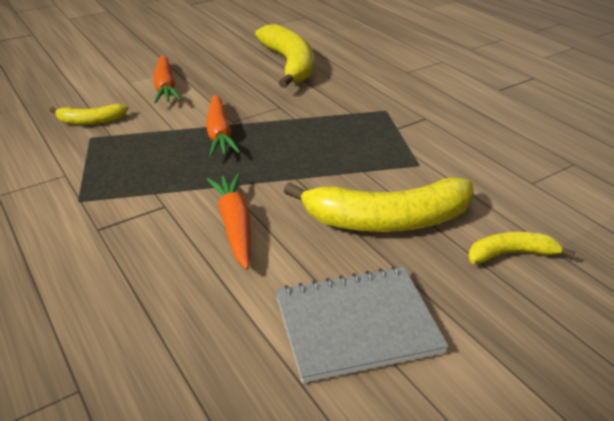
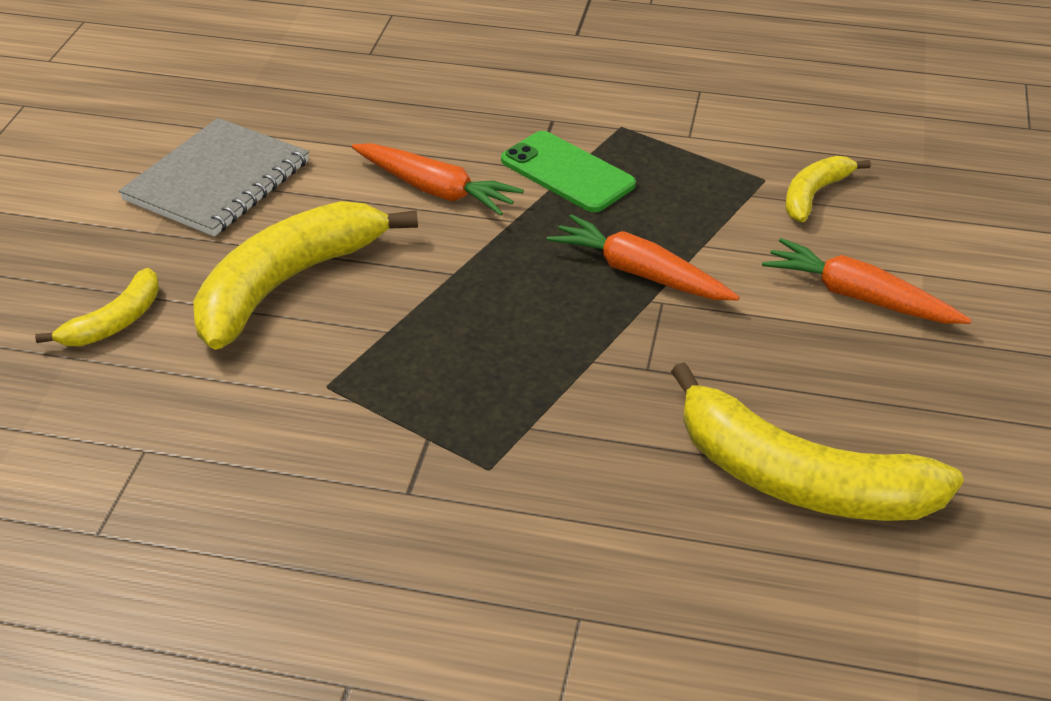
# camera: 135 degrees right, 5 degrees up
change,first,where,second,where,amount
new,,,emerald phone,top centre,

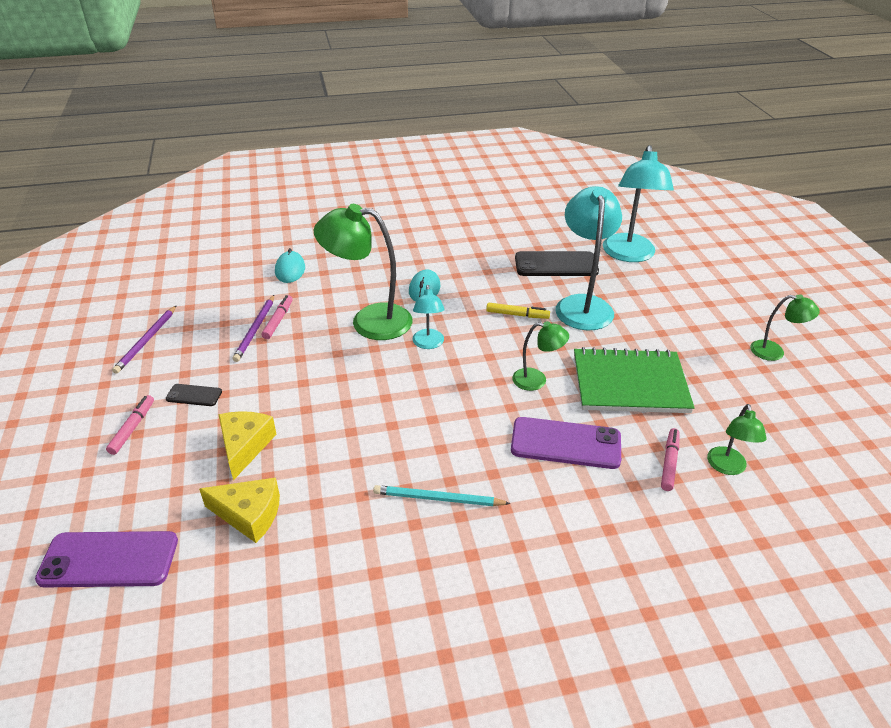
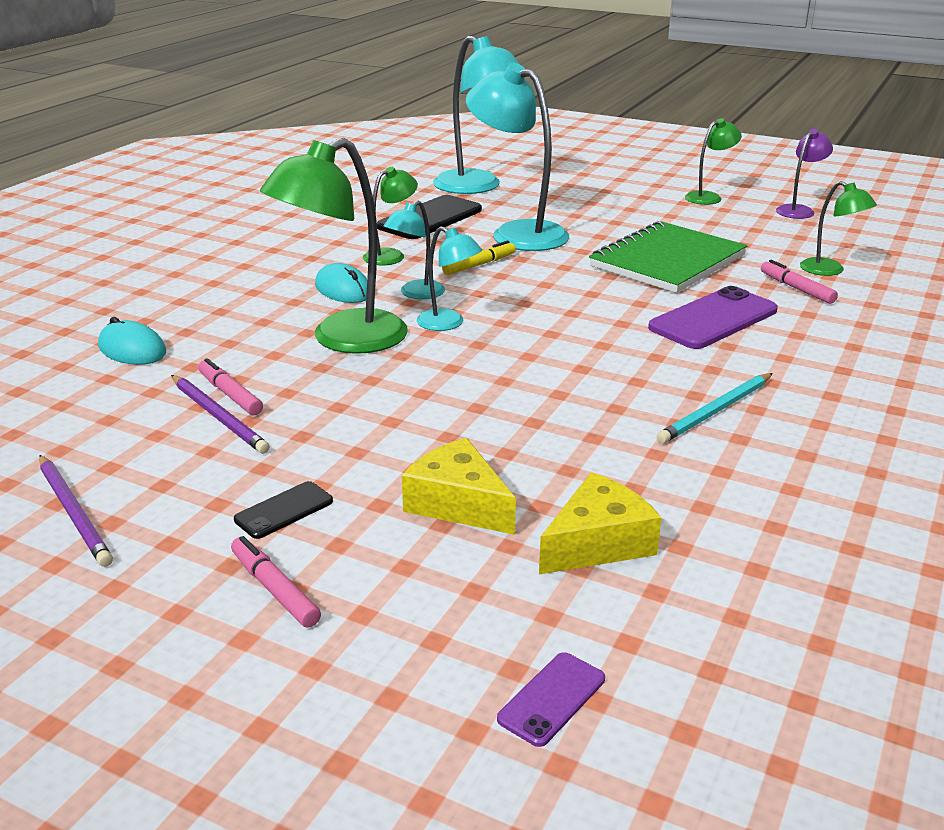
# camera: 50 degrees left, 10 degrees down
change,first,where,second,where,amount
scaled,purple phone (no. 1 from left),bottom left,,bottom centre,x0.51
shifted,emerald lamp (no. 2 from left),centre,,top centre,
new,,,turquoise lamp (no. 1 from left),top centre,
new,,,purple lamp,top right,

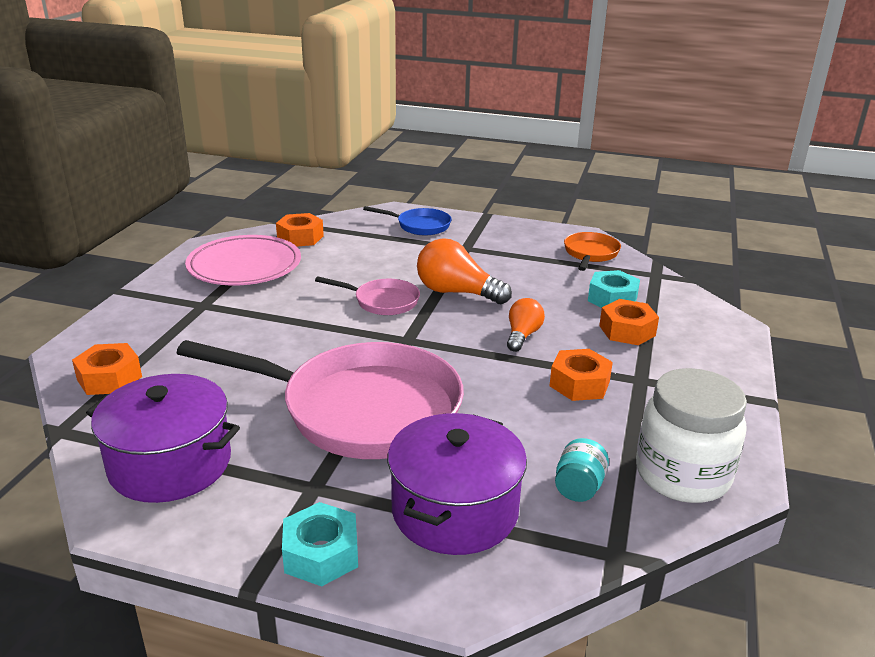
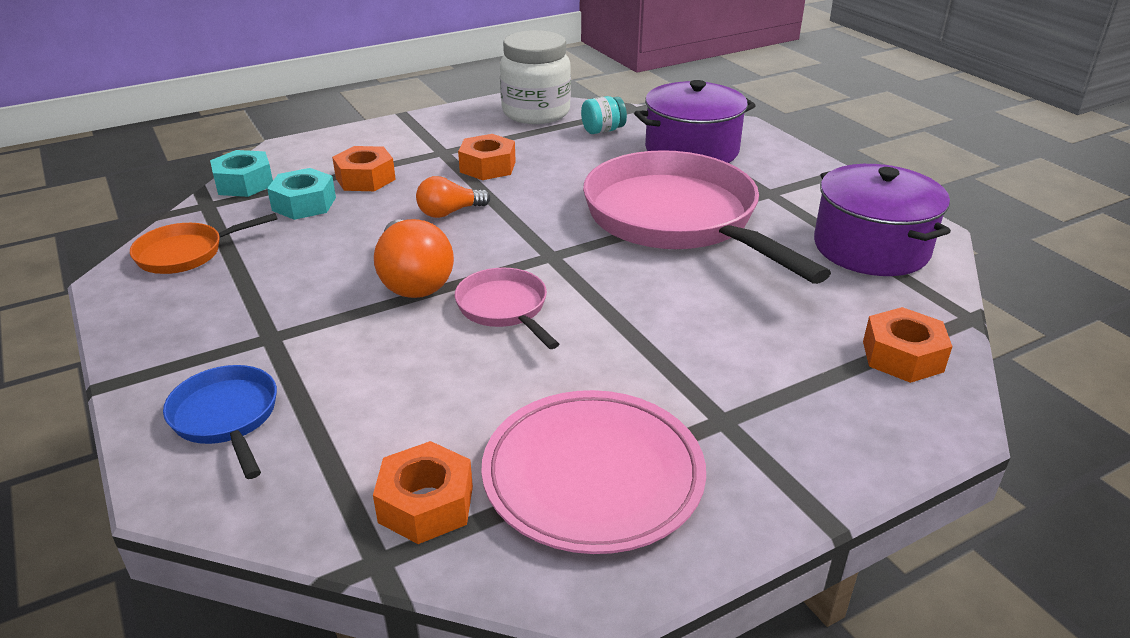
# camera: 135 degrees left, 5 degrees up
change,first,where,second,where,amount
shifted,turquoise nut (no. 1 from left),bottom centre,,top left,

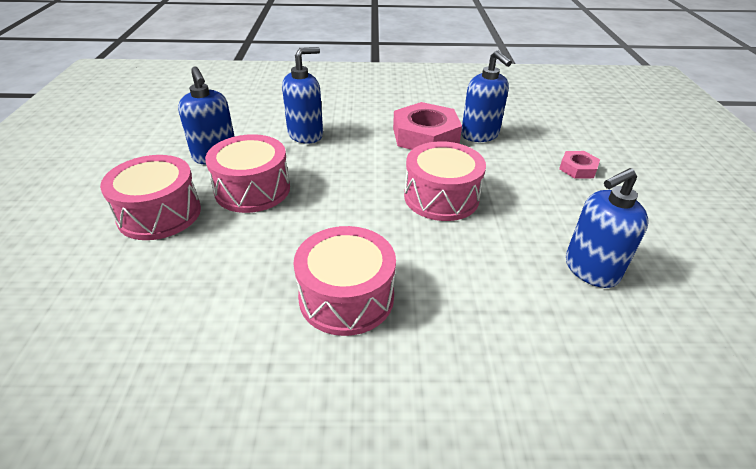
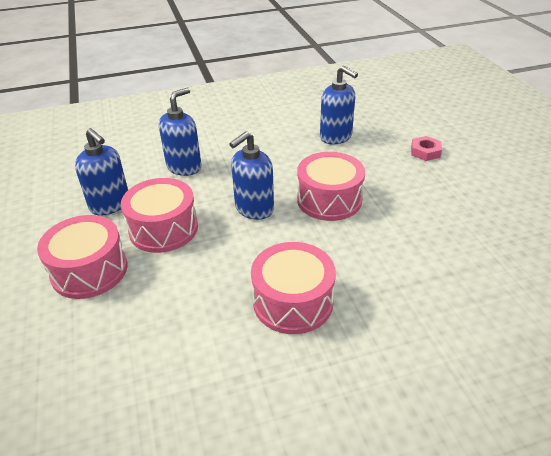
# camera: 15 degrees left, 0 degrees up
change,first,where,second,where,amount
gone,rose-pink nut (no. 1 from left),top centre,,,
shifted,cobalt pump bottle (no. 4 from left in the first image),middle right,cobalt pump bottle (no. 3 from left),centre,

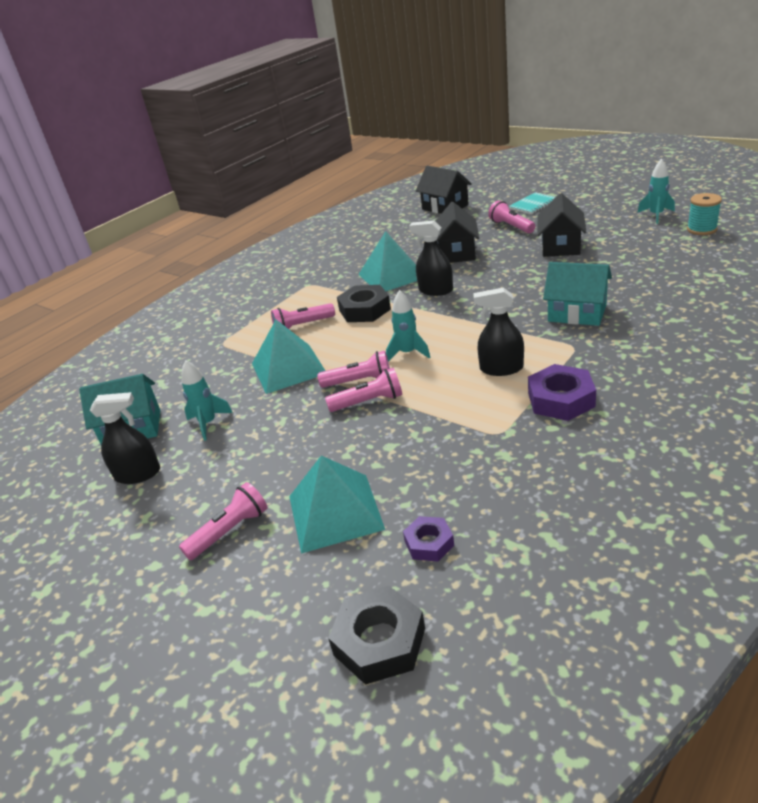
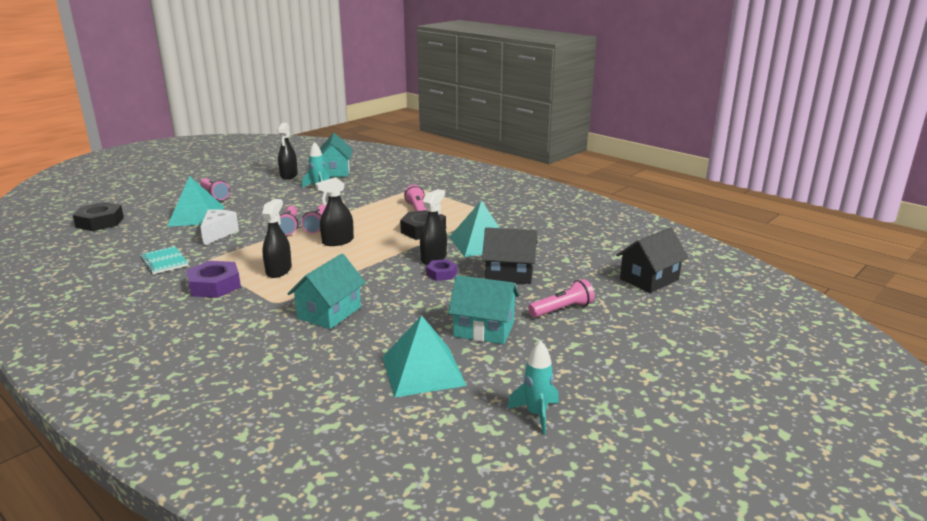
# camera: 90 degrees right, 10 degrees down
change,first,where,second,where,amount
shifted,turquoise solid pyramid (no. 1 from left in the first image),centre,turquoise solid pyramid (no. 2 from left),bottom centre,
swapped,turquoise toy rocket (no. 2 from left),centre,black spray bottle (no. 3 from left),centre,
shifted,purple nut (no. 1 from left in the first image),bottom centre,purple nut (no. 2 from left),centre,
shifted,turquoise notepad,top right,,middle left,
repainted,black toy house (no. 3 from left),top right,turquoise toy house (no. 3 from left),centre,
gone,turquoise reel of thread,top right,,,
new,,,snow-white cheese,middle left,

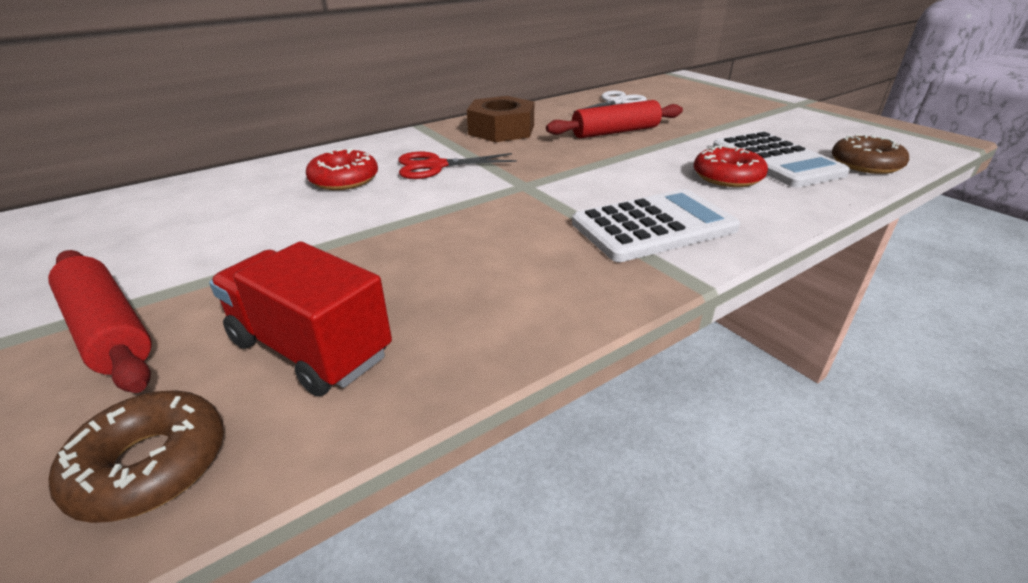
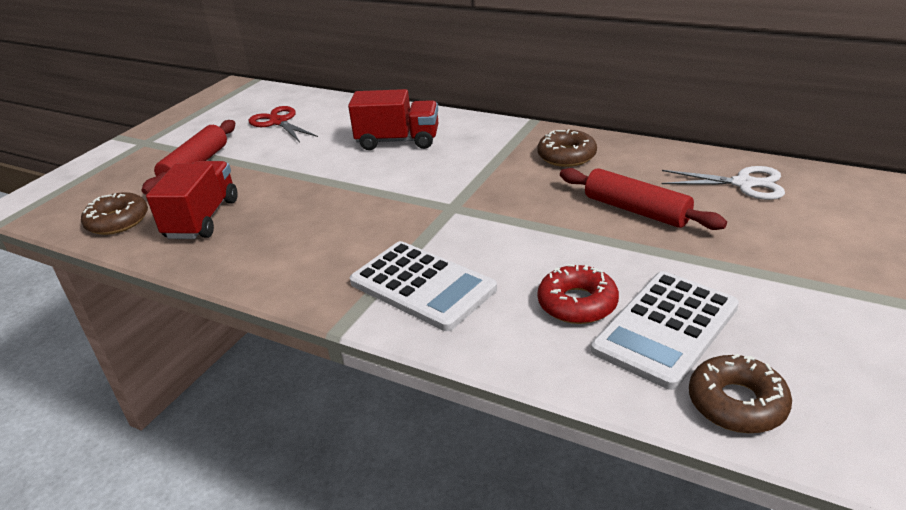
# camera: 65 degrees right, 0 degrees up
change,first,where,second,where,amount
swapped,scarlet doughnut (no. 1 from left),top left,scarlet toy truck (no. 2 from left),top centre,
shifted,scarlet scissors,top centre,,top left,
swapped,russet nut,top centre,russet doughnut (no. 2 from left),top centre,

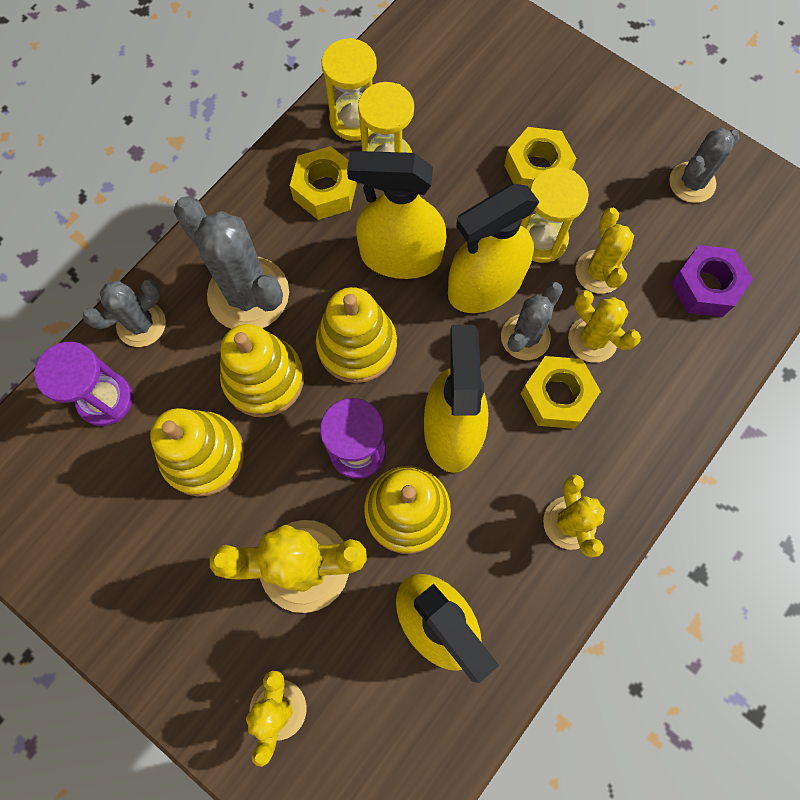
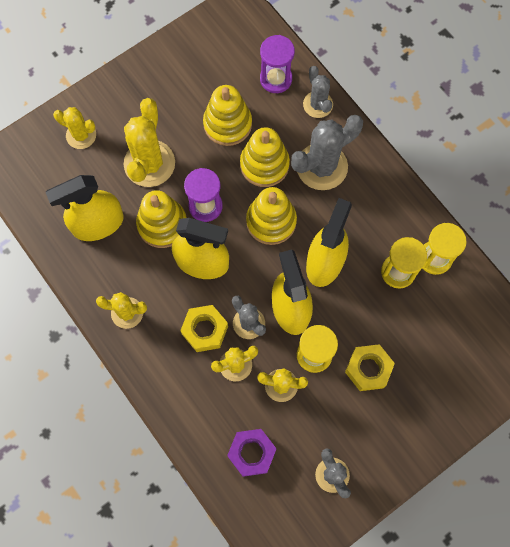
# camera: 105 degrees right, 0 degrees up
change,first,where,second,where,amount
gone,golden nut (no. 1 from left),top centre,,,

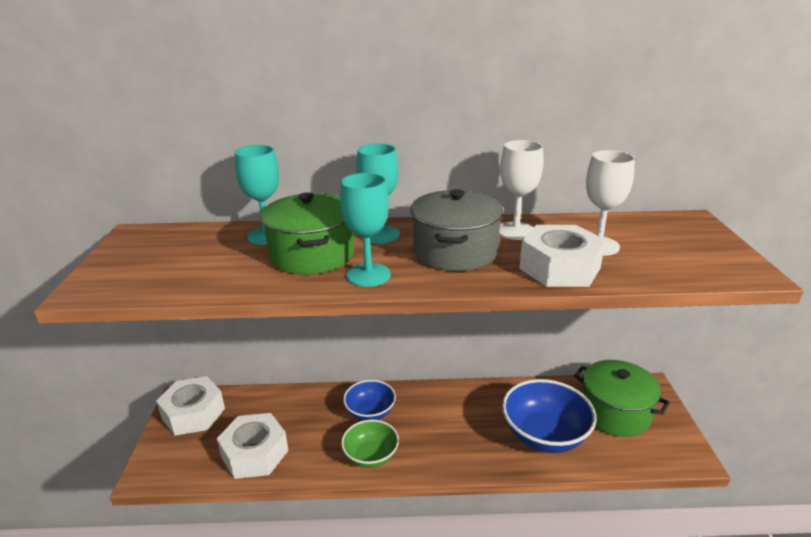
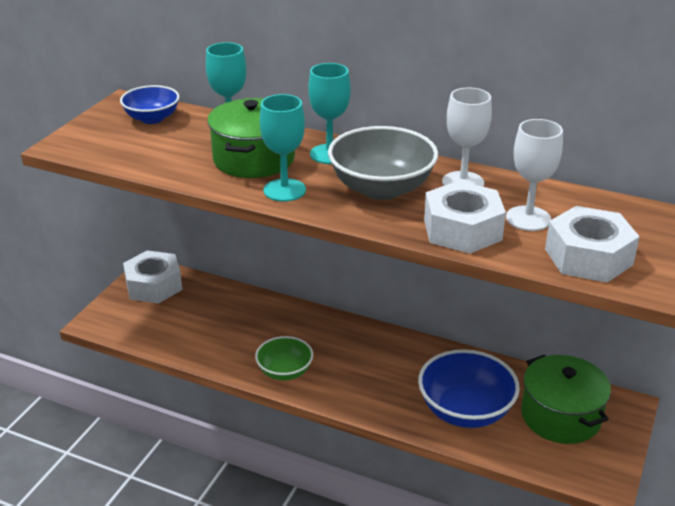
# camera: 25 degrees right, 5 degrees up
change,first,where,second,where,amount
shifted,snow-white nut (no. 2 from left in the first image),bottom left,snow-white nut (no. 3 from left),middle right,
shifted,cobalt serving bowl (no. 1 from left),bottom centre,,top left,
swapped,grey stockpot,centre,grey serving bowl,top centre,

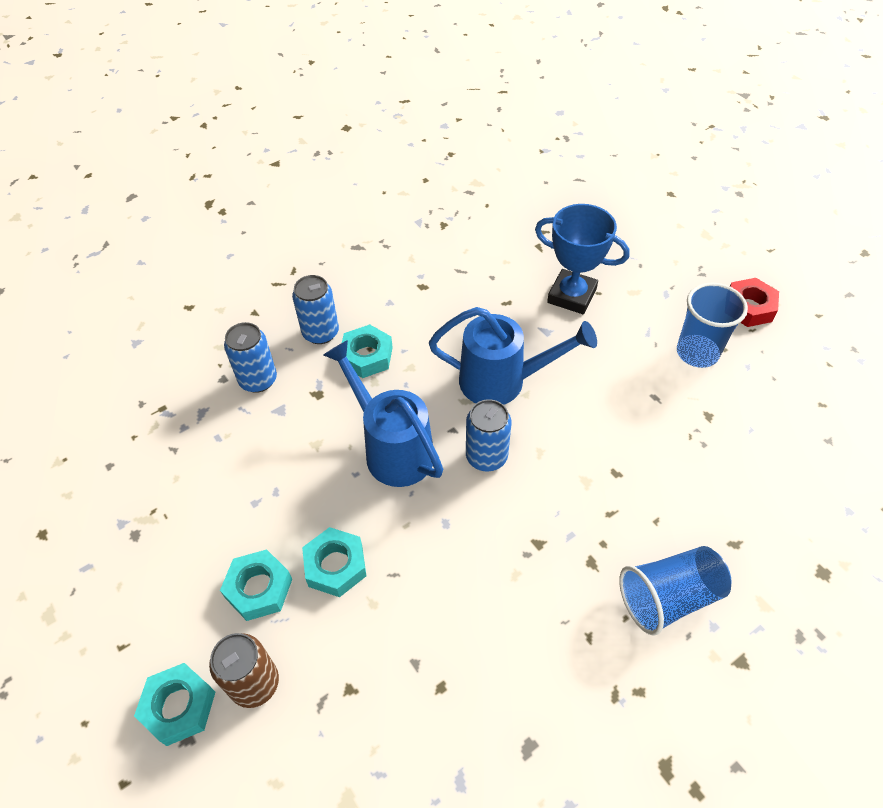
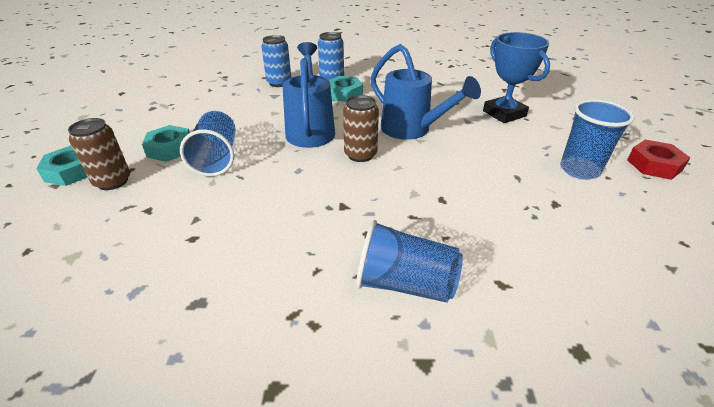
# camera: 35 degrees right, 15 degrees down
change,first,where,second,where,amount
swapped,turquoise nut (no. 3 from left),bottom centre,cobalt tumbler (no. 1 from left),middle left,
repainted,cobalt tin (no. 3 from left),centre,russet tin (no. 2 from left),top centre,

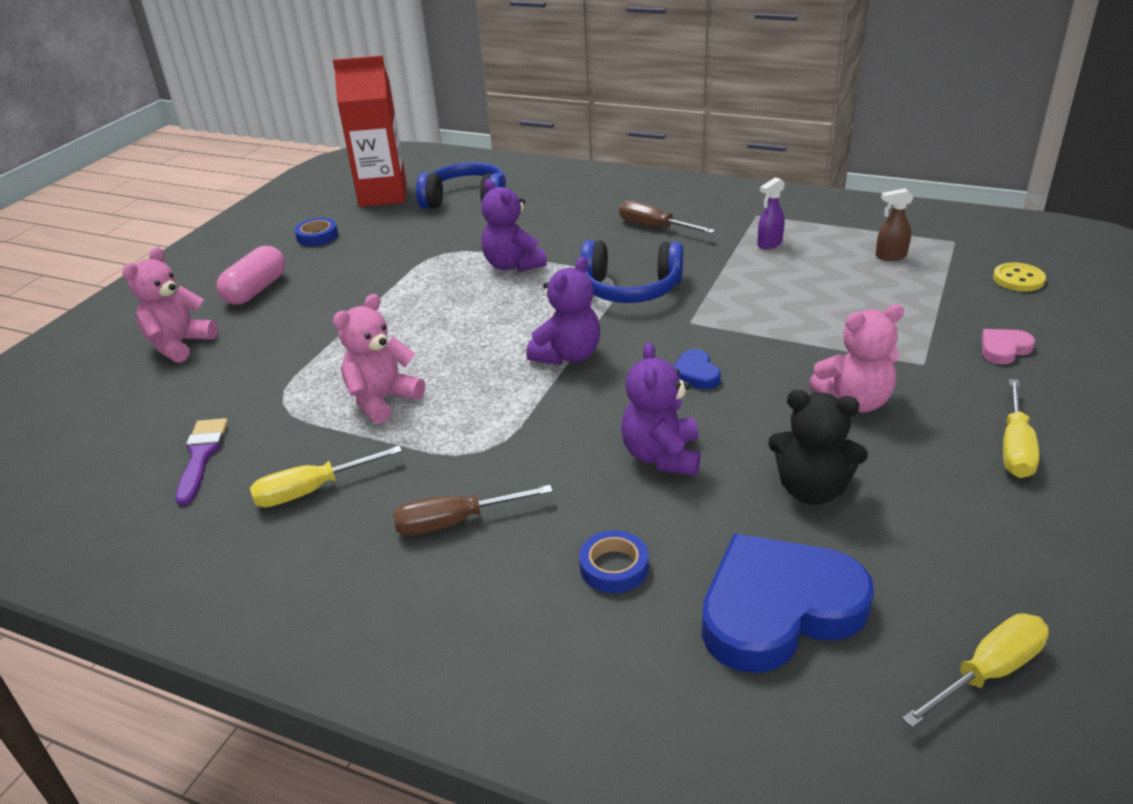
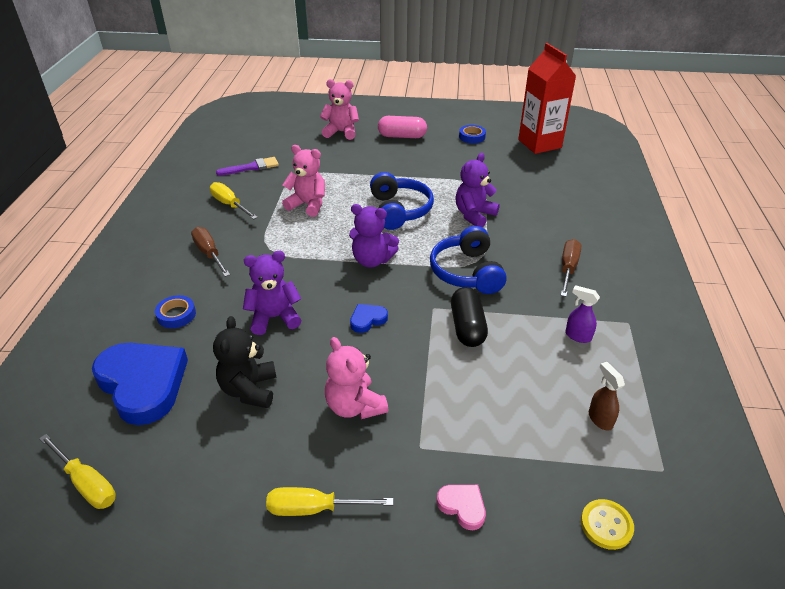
# camera: 70 degrees right, 5 degrees up
change,first,where,second,where,amount
shifted,cobalt headphones (no. 1 from left),top centre,,centre,
new,,,black capsule,centre,

